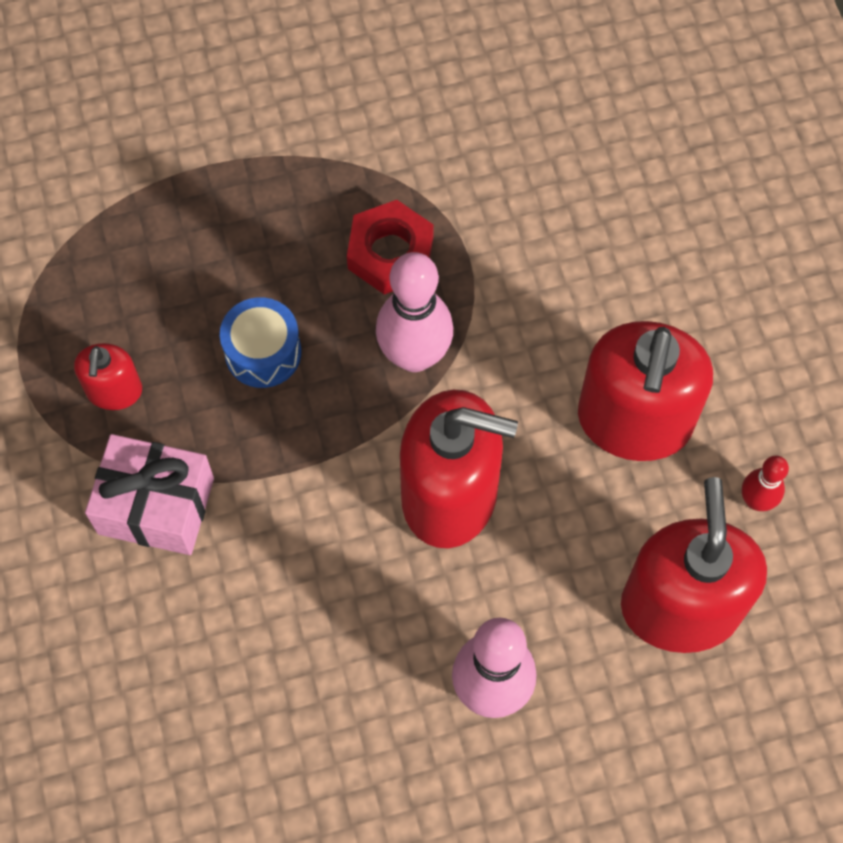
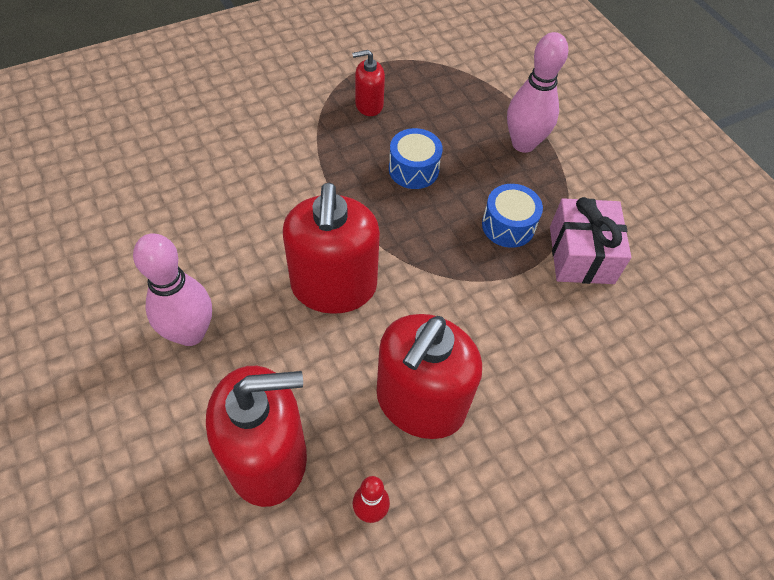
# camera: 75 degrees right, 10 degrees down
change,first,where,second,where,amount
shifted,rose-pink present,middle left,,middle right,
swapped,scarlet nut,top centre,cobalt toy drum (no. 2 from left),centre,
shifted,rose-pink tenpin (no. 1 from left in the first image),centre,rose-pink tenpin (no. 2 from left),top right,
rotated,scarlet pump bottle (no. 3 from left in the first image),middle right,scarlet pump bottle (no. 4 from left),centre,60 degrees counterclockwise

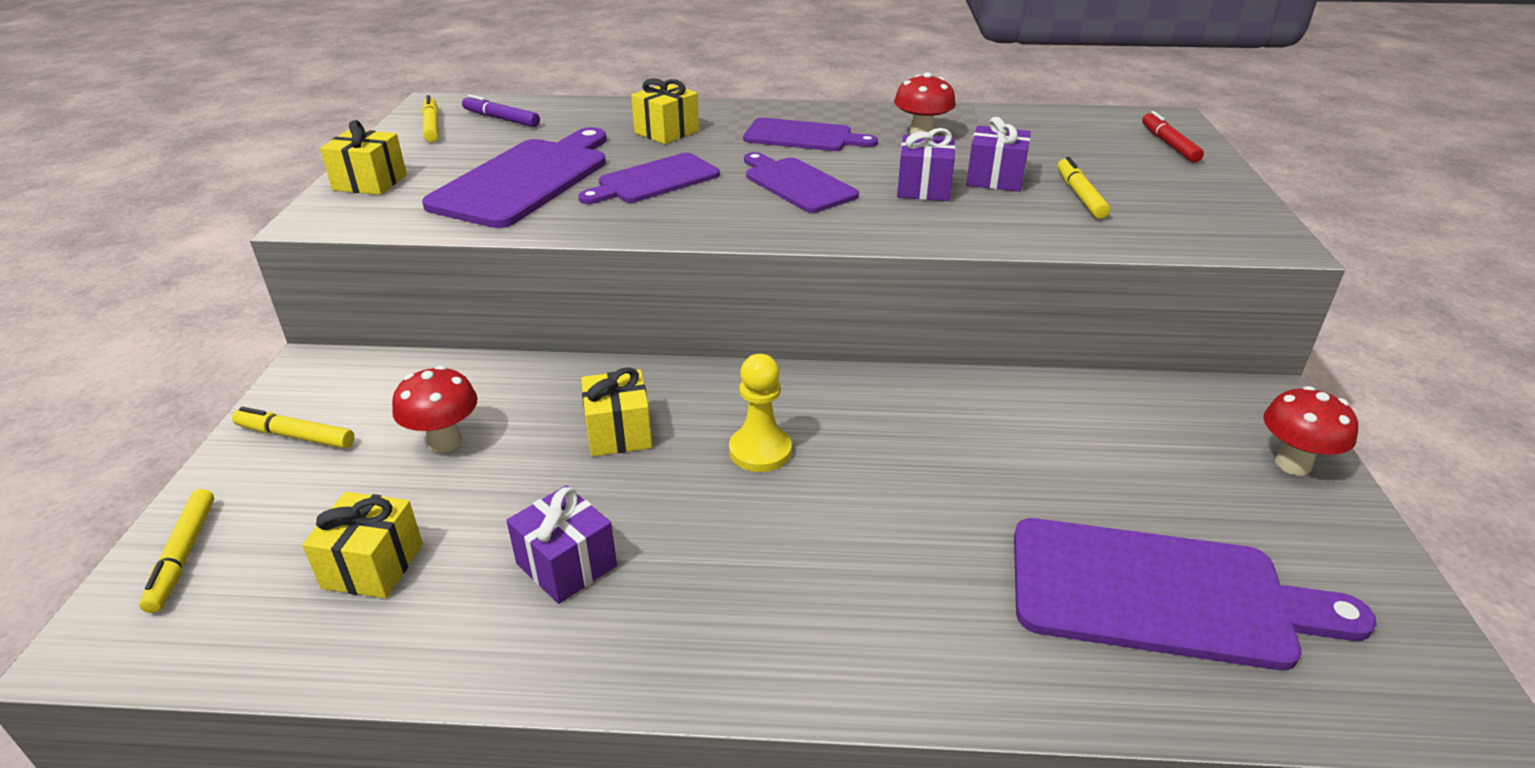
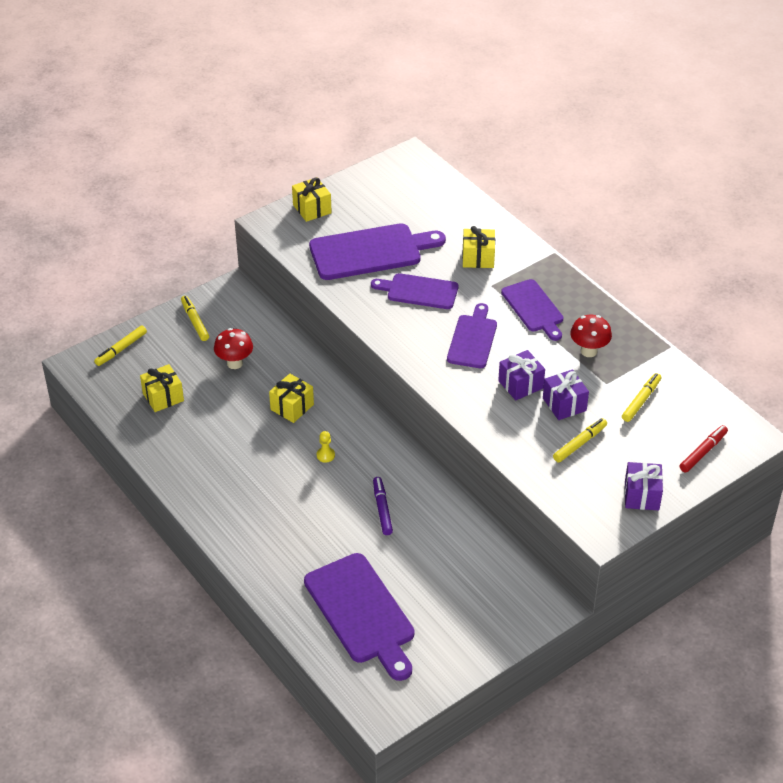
# camera: 50 degrees right, 10 degrees up
change,first,where,second,where,amount
shifted,golden marker (no. 3 from left in the first image),top left,golden marker (no. 4 from left),middle right,
shifted,purple marker,top left,,centre,
shifted,purple present (no. 1 from left in the first image),bottom centre,purple present (no. 3 from left),middle right,
scaled,golden pawn,centre,,centre,x0.58
gone,scarlet mushroom (no. 3 from left),middle right,,,

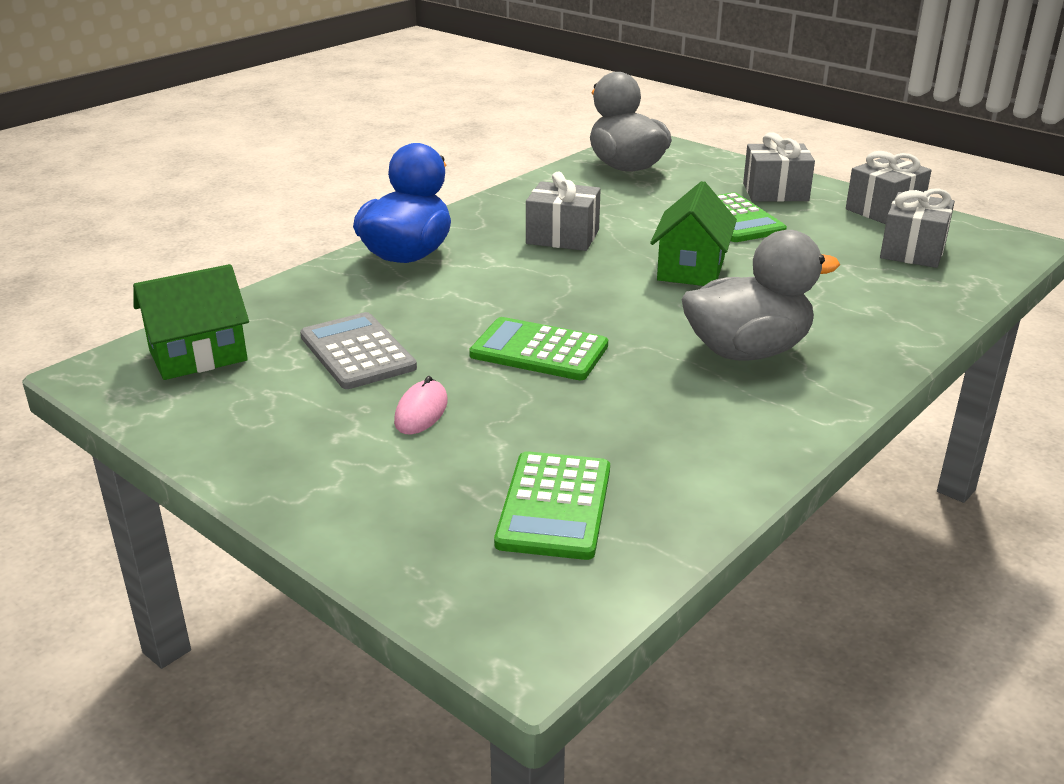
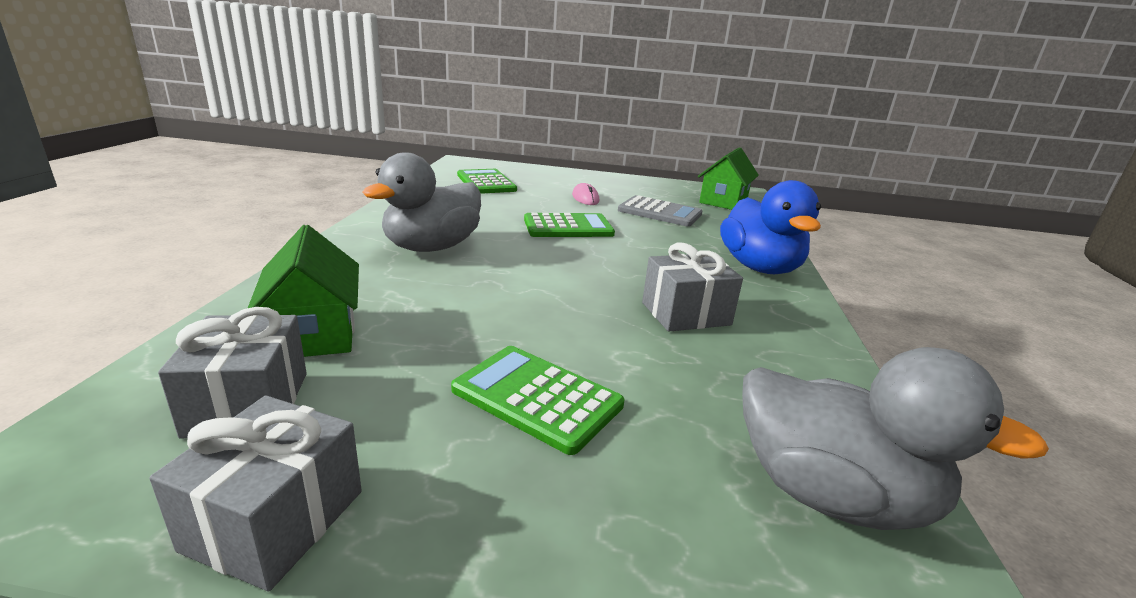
# camera: 145 degrees right, 5 degrees down
change,first,where,second,where,amount
shifted,emerald toy house (no. 2 from left in the first image),top centre,emerald toy house (no. 1 from left),middle left,
gone,grey present (no. 2 from left),top right,,,

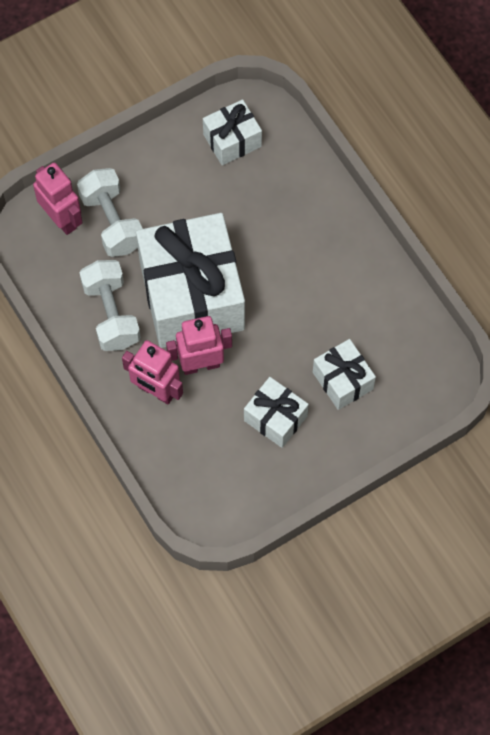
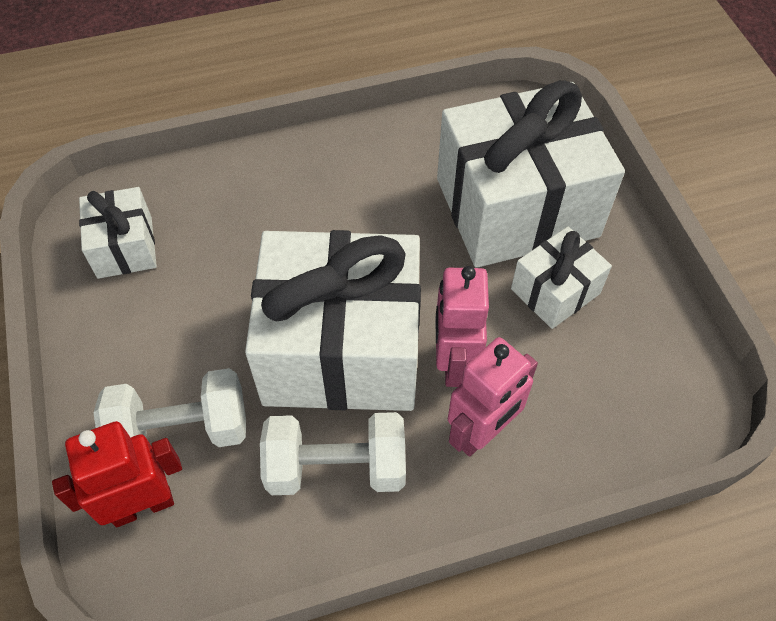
# camera: 75 degrees left, 10 degrees down
change,first,where,second,where,amount
repainted,rose-pink robot figure (no. 1 from left),top left,scarlet robot figure,bottom left,
scaled,snow-white present (no. 4 from left in the first image),middle right,snow-white present (no. 3 from left),top right,x2.08

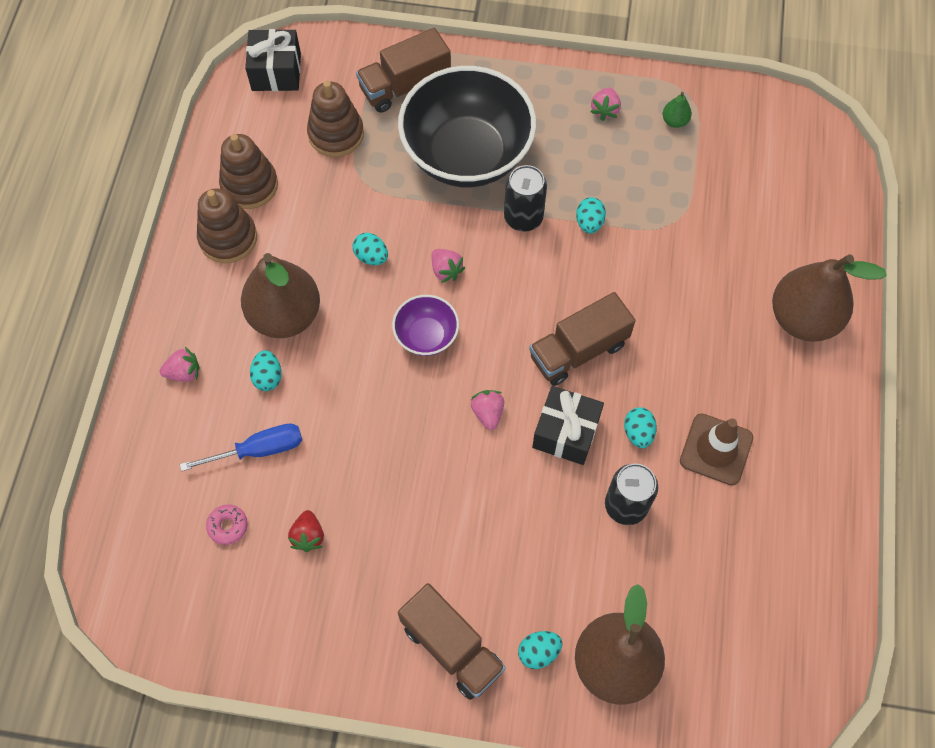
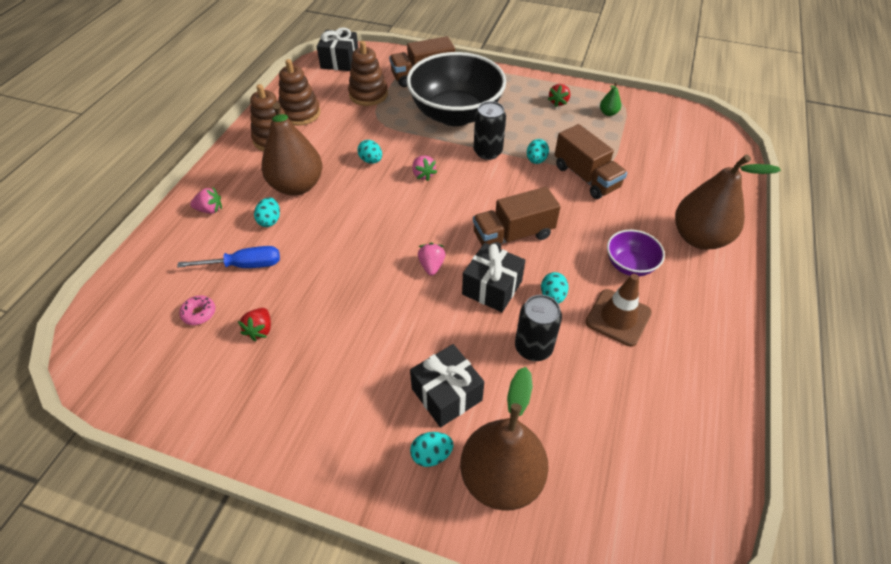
# camera: 10 degrees right, 15 degrees down
change,first,where,second,where,amount
shifted,purple serving bowl,centre,,middle right,
shifted,russet toy truck (no. 2 from left in the first image),bottom centre,russet toy truck (no. 3 from left),top centre,
repainted,rose-pink berry (no. 4 from left),top centre,scarlet berry (no. 2 from left),top centre,
new,,,black present (no. 2 from left),bottom centre,

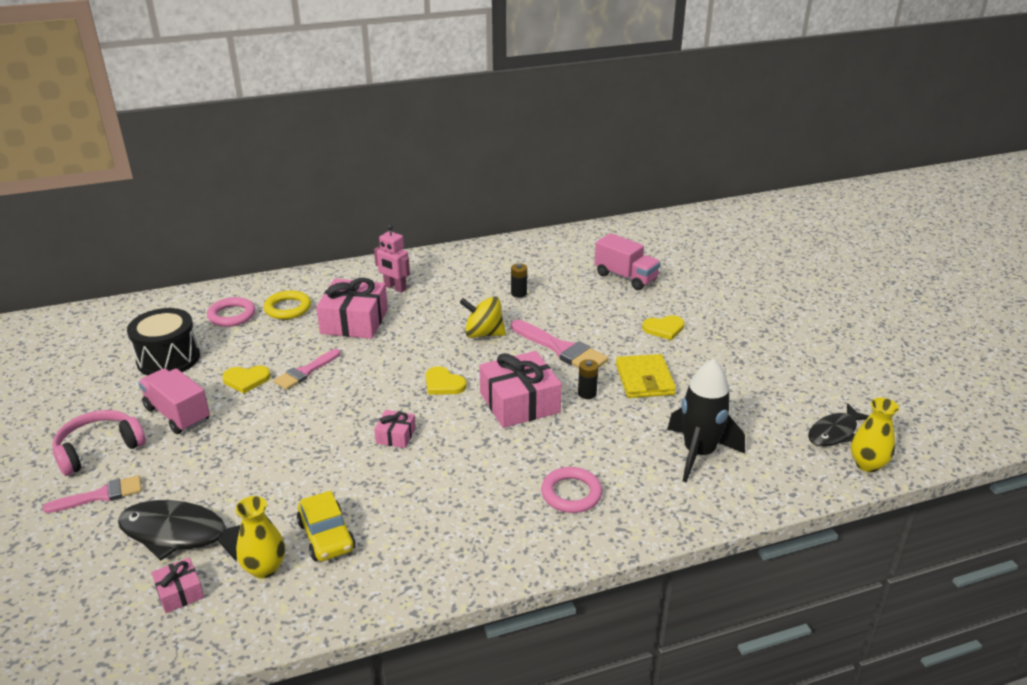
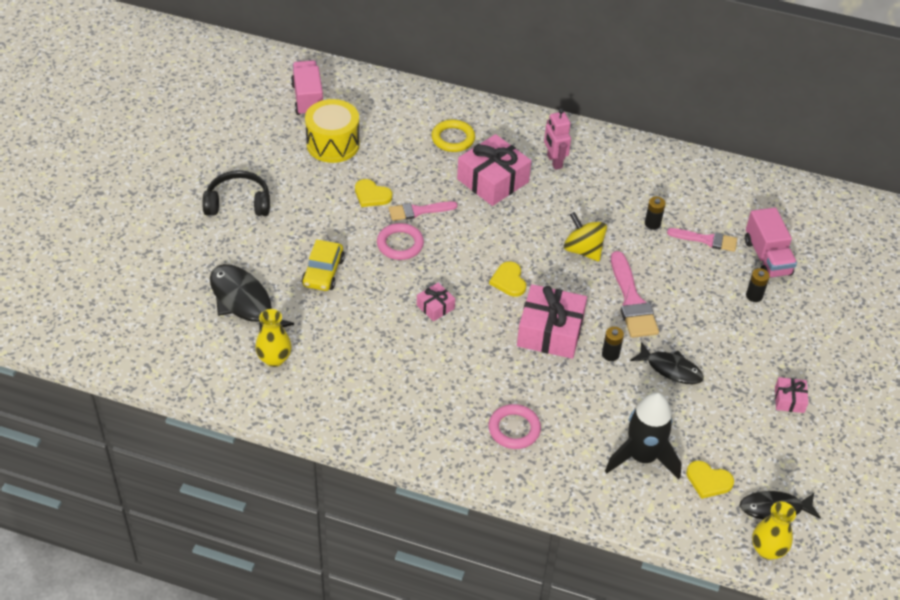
# camera: 35 degrees right, 15 degrees up
change,first,where,second,where,amount
shifted,rose-pink paintbrush (no. 1 from left in the first image),bottom left,rose-pink paintbrush (no. 3 from left),middle right,
repainted,rose-pink headphones,middle left,black headphones,top left,
repainted,black toy drum,middle left,golden toy drum,top centre,
shifted,rose-pink toy truck (no. 1 from left),middle left,,top centre,
shifted,rose-pink present (no. 1 from left in the first image),bottom left,rose-pink present (no. 4 from left),middle right,
shifted,rose-pink hoop (no. 1 from left),middle left,,centre,
shifted,golden car,bottom left,,centre,
swapped,golden wallet,centre,black toy fish (no. 2 from left),middle right,
shifted,golden heart shape (no. 3 from left),centre,,bottom right,
new,,,black battery (no. 3 from left),middle right,

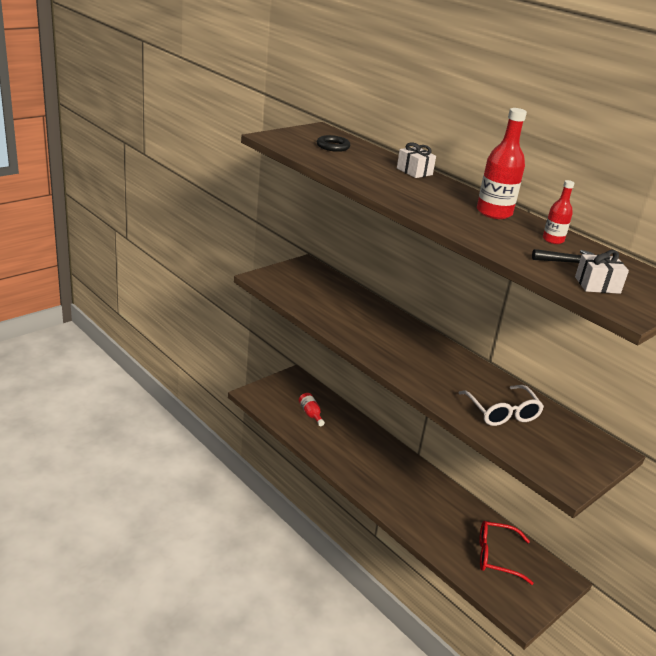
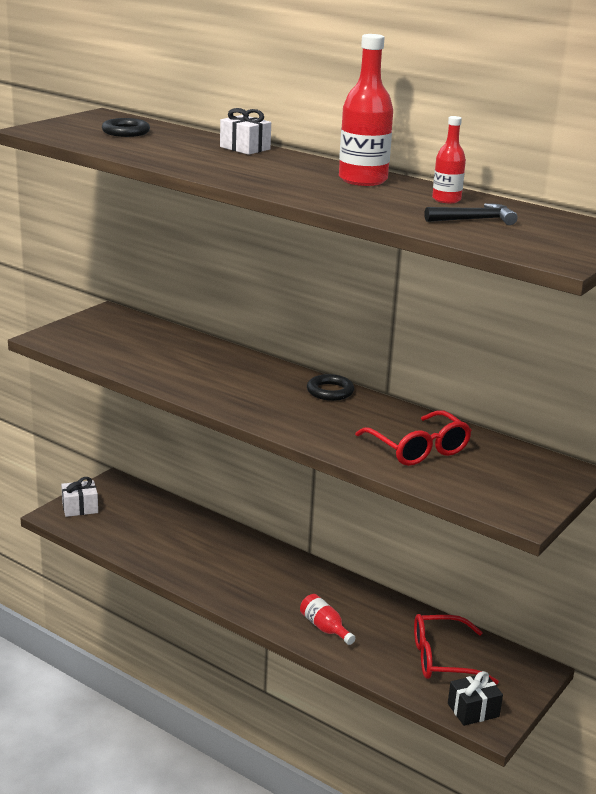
# camera: 10 degrees left, 5 degrees down
change,first,where,second,where,amount
shifted,scarlet drink bottle (no. 1 from left),centre,,bottom centre,
repainted,snow-white glasses,middle right,scarlet glasses (no. 1 from left),middle right,
shifted,snow-white present (no. 2 from left in the first image),middle right,snow-white present (no. 1 from left),middle left,
new,,,black hoop (no. 2 from left),centre,
new,,,black present,bottom right,

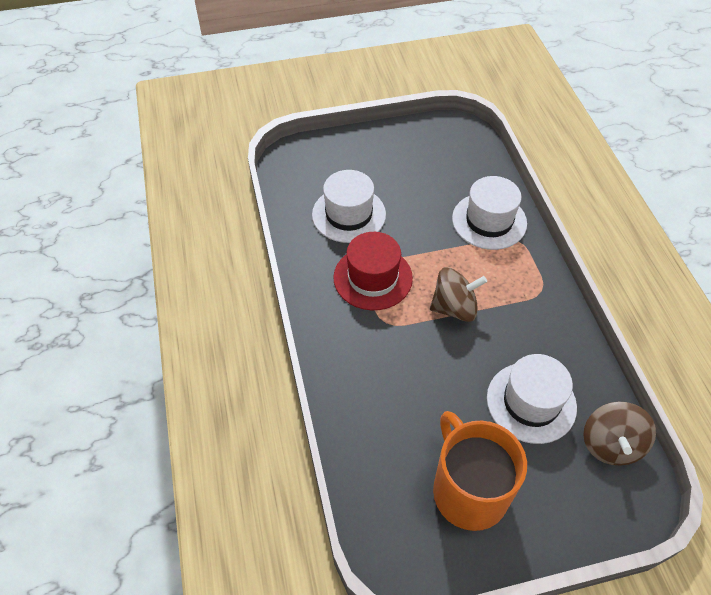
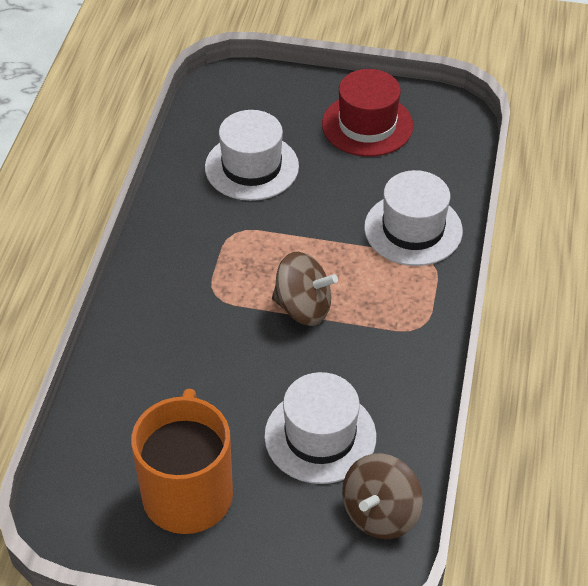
# camera: 25 degrees right, 5 degrees down
change,first,where,second,where,amount
shifted,scarlet tall hat,centre,,top centre,

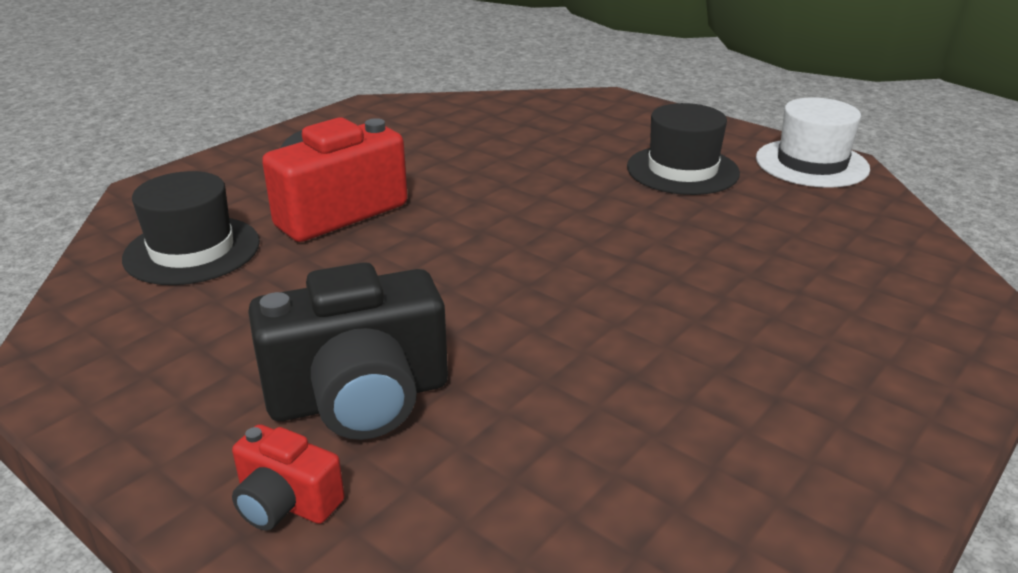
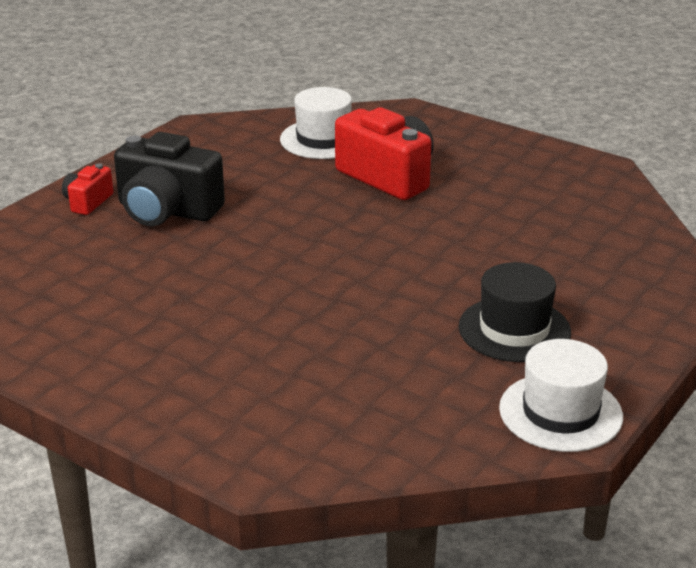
# camera: 85 degrees right, 0 degrees up
change,first,where,second,where,amount
repainted,black tall hat (no. 1 from left),middle left,snow-white tall hat (no. 1 from left),top centre,
rotated,black camera,centre,,top left,45 degrees counterclockwise

